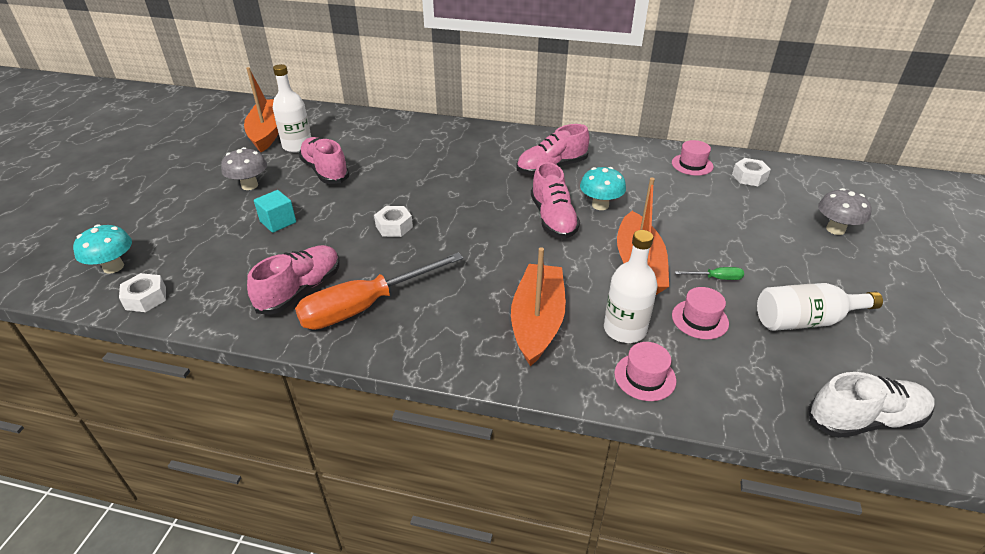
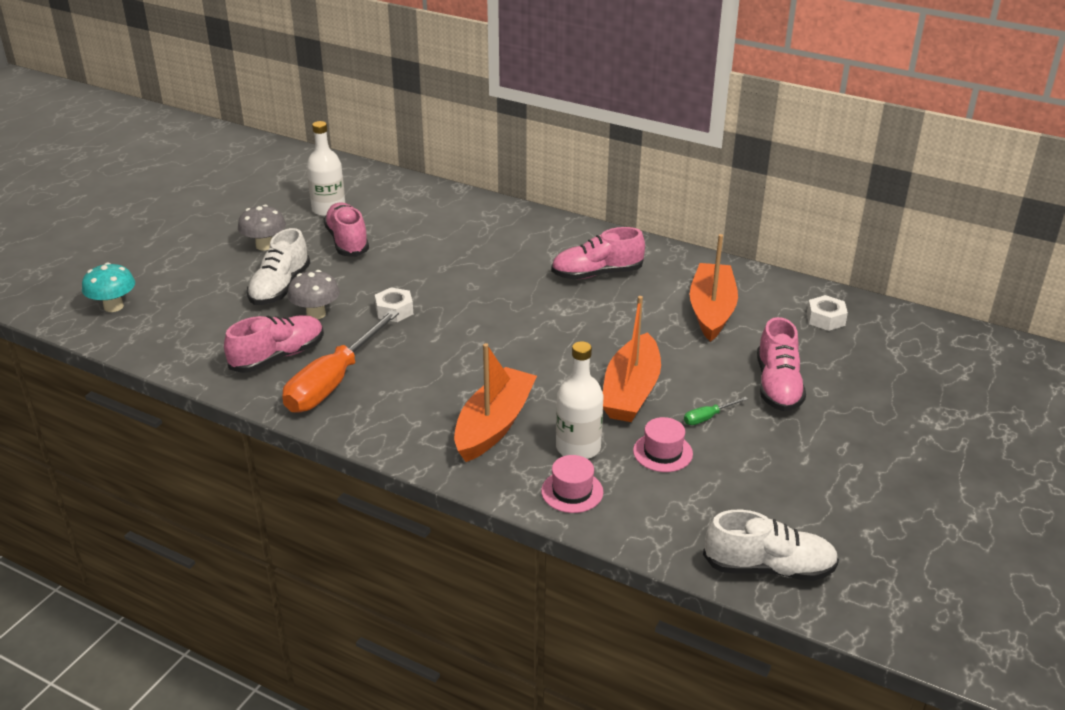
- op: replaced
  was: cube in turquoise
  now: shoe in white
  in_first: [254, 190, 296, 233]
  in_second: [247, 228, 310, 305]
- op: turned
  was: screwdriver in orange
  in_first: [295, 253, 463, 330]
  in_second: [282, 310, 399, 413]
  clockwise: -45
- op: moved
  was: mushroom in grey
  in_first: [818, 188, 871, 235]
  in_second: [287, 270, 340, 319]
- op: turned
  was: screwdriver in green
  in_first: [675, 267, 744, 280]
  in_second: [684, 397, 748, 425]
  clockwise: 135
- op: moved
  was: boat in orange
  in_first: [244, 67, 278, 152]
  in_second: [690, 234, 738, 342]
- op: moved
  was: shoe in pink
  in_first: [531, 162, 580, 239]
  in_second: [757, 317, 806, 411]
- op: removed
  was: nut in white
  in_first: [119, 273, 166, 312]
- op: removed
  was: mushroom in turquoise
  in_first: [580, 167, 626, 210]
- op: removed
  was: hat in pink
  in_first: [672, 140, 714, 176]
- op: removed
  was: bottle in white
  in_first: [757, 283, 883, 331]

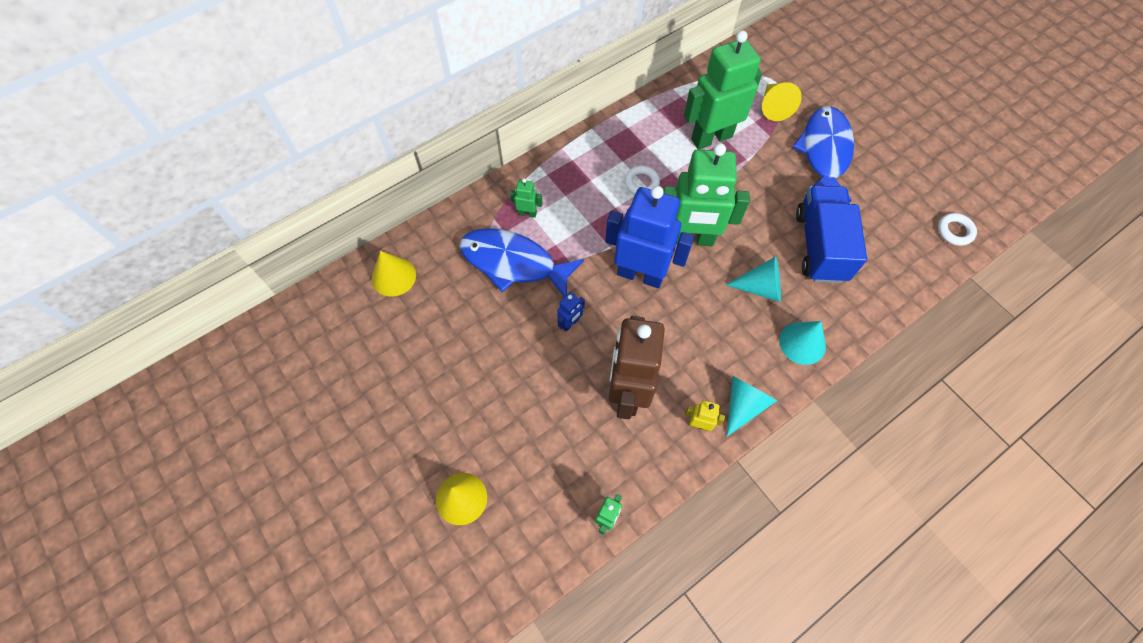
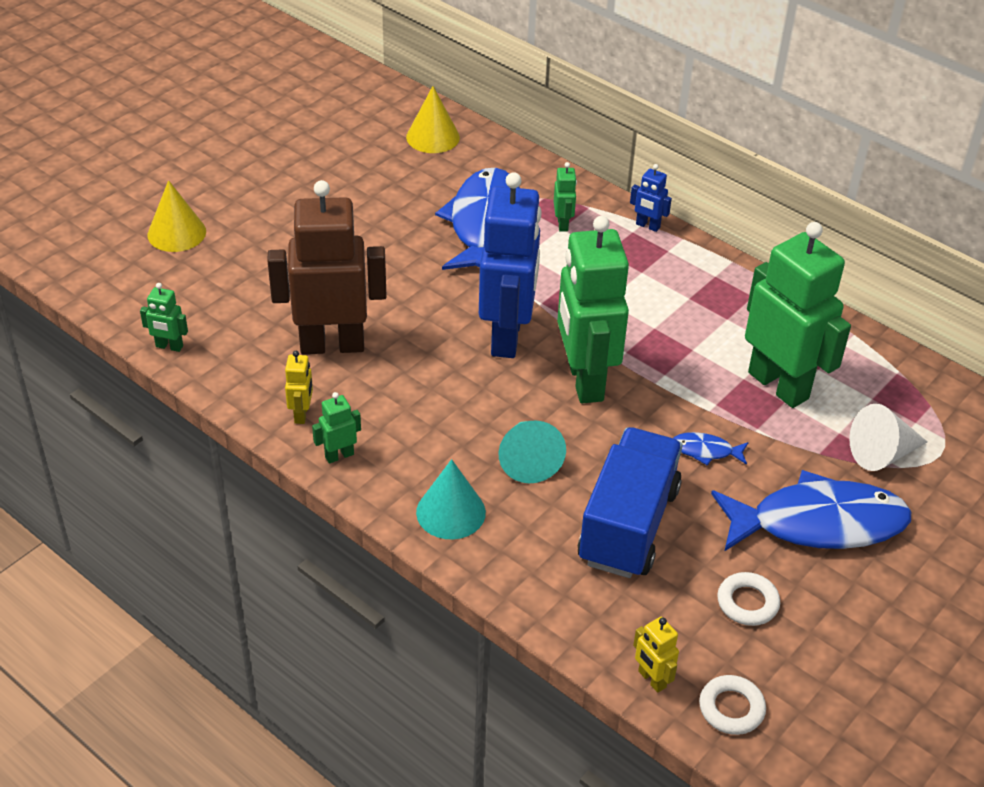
- op: replaced
  was: cone in turquoise
  now: robot in green
  in_first: [727, 376, 777, 436]
  in_second: [312, 392, 361, 464]
- op: turned
  was: truck in blue
  in_first: [796, 185, 867, 283]
  in_second: [578, 427, 683, 578]
  clockwise: -60
- op: moved
  was: robot in blue
  in_first: [557, 292, 585, 332]
  in_second: [630, 164, 672, 232]
- op: added
  now: robot in yellow
  in_second: [633, 617, 679, 693]
- op: added
  now: fish in blue
  in_second: [673, 432, 749, 465]
- op: moved
  was: ring in white
  in_first: [624, 166, 660, 195]
  in_second: [717, 572, 780, 626]
- op: recoloured
  was: cone in yellow
  now: cone in white
  in_first: [762, 82, 802, 121]
  in_second: [849, 404, 928, 471]

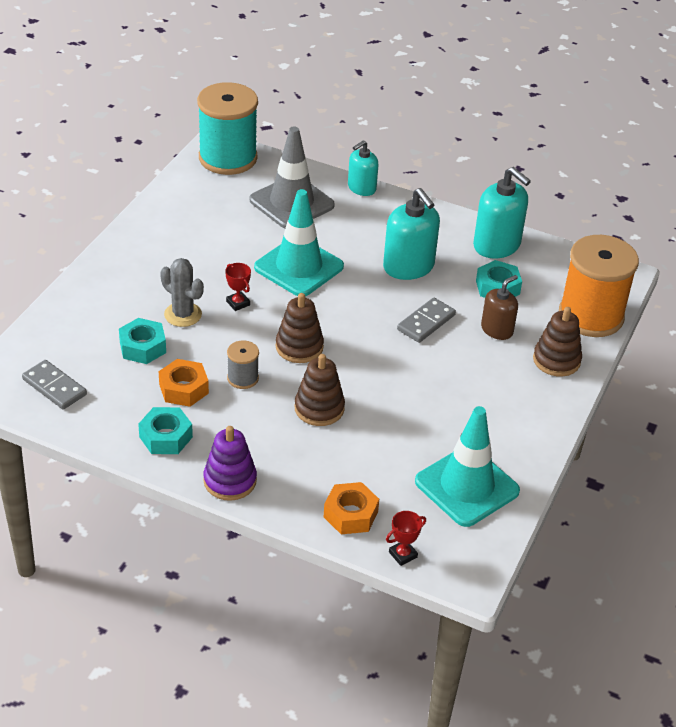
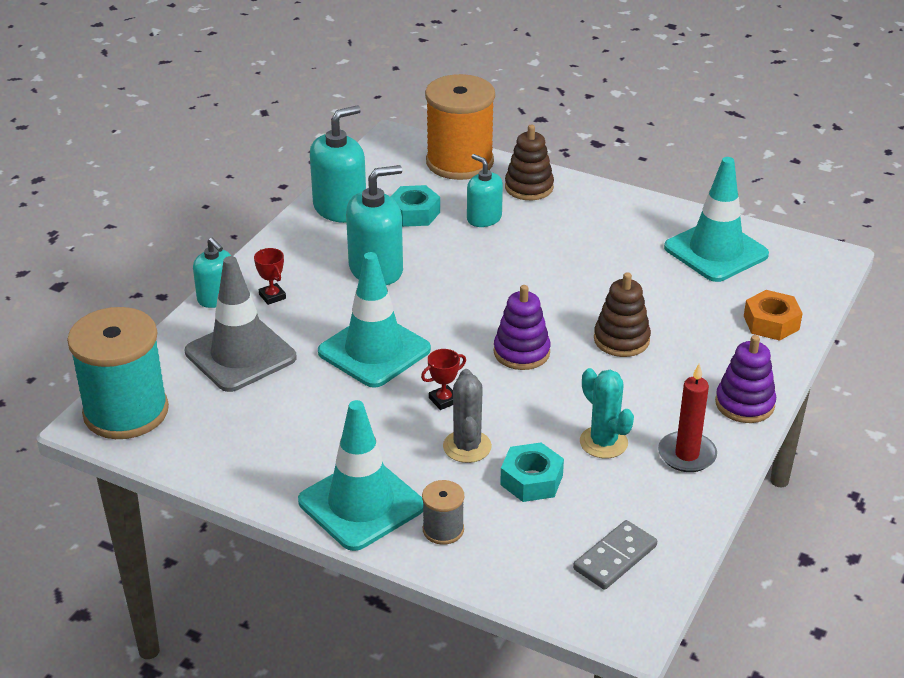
- op: moved
  was: trophy in red
  in_first: [386, 511, 426, 566]
  in_second: [254, 248, 286, 305]
- op: added
  now: traffic cone in turquoise
  in_second: [298, 400, 423, 551]
- op: moved
  was: spool in grey
  in_first: [227, 340, 259, 389]
  in_second: [422, 480, 464, 545]
- op: turned
  was: cactus in grey
  in_first: [160, 258, 204, 327]
  in_second: [443, 369, 492, 463]
  clockwise: -45
- op: recoloured
  was: soap dispenser in brown
  now: soap dispenser in turquoise
  in_first: [481, 275, 518, 340]
  in_second: [467, 154, 503, 227]
- op: recoloured
  was: stacking toy in brown
  now: stacking toy in purple
  in_first: [276, 293, 324, 363]
  in_second: [494, 285, 551, 370]
- op: replaced
  was: nut in orange
  now: cactus in turquoise
  in_first: [159, 359, 209, 407]
  in_second: [580, 368, 634, 458]
- op: replaced
  was: nut in turquoise
  now: candle in red
  in_first: [138, 407, 193, 454]
  in_second: [658, 363, 717, 472]
- op: removed
  was: domino in grey
  in_first: [397, 298, 456, 343]

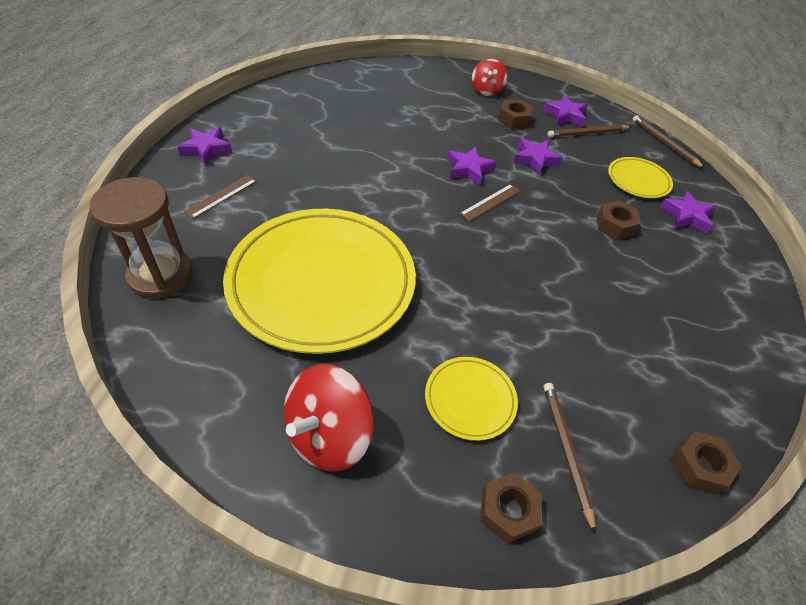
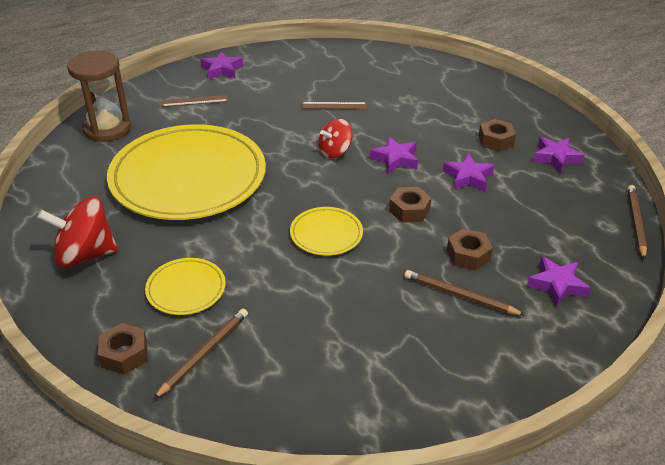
- op: moved
  was: plate in yellow
  in_first: [608, 157, 673, 198]
  in_second: [290, 207, 363, 256]
- op: moved
  was: ruler in brown
  in_first: [459, 184, 520, 221]
  in_second: [301, 102, 367, 109]
- op: moved
  was: spinning top in red
  in_first: [472, 59, 508, 96]
  in_second: [319, 119, 352, 158]
- op: moved
  was: nut in brown
  in_first: [670, 431, 742, 495]
  in_second: [389, 187, 432, 223]
- op: moved
  was: pencil in brown
  in_first: [548, 125, 631, 137]
  in_second: [405, 270, 525, 315]

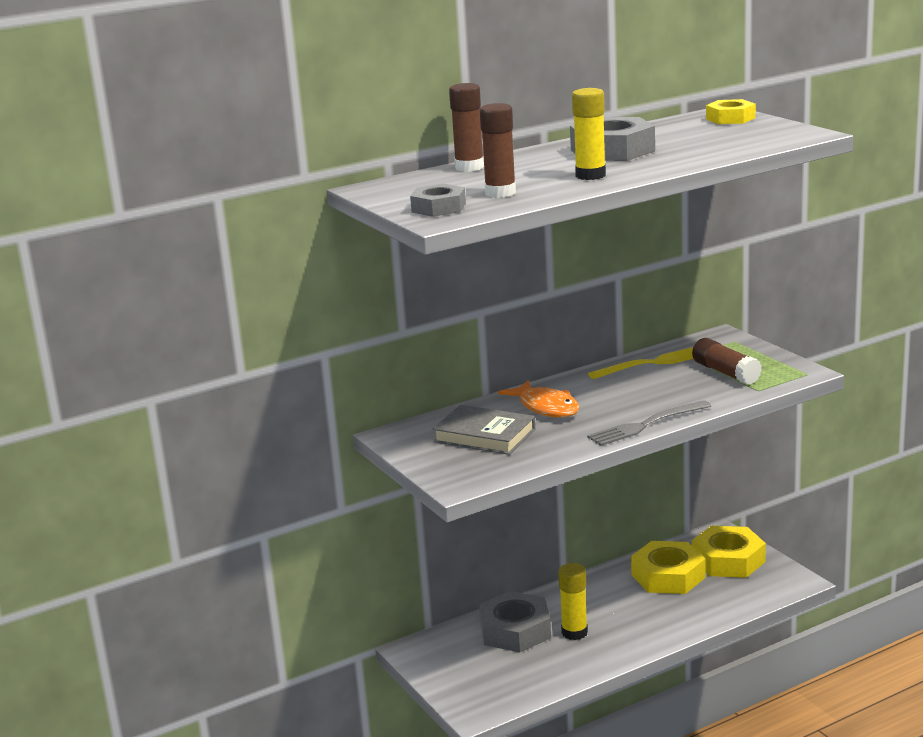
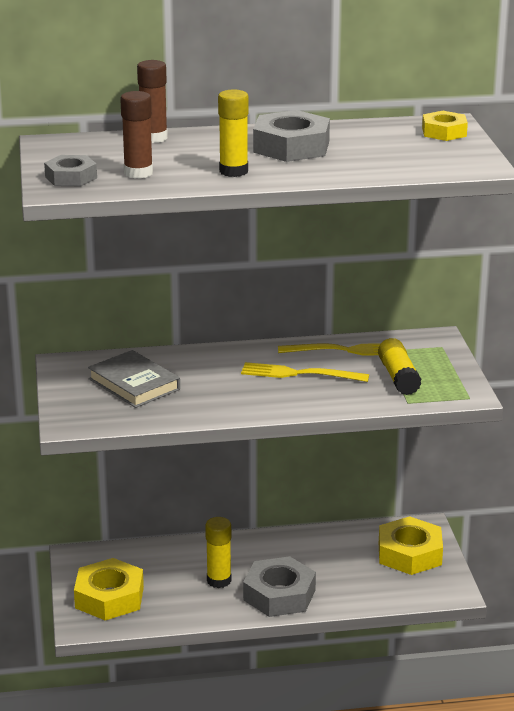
- op: moved
  was: nut in yellow
  in_first: [631, 541, 706, 594]
  in_second: [74, 558, 144, 620]
- op: added
  now: fork in yellow
  in_second: [241, 362, 369, 382]
- op: moved
  was: nut in grey
  in_first: [479, 591, 551, 652]
  in_second: [243, 556, 316, 617]
- op: recoloured
  was: glue stick in brown
  now: glue stick in yellow
  in_first: [692, 338, 762, 385]
  in_second: [378, 338, 421, 395]
- op: removed
  was: fish in orange
  in_first: [498, 380, 580, 418]
- op: removed
  was: fork in grey
  in_first: [587, 400, 711, 446]

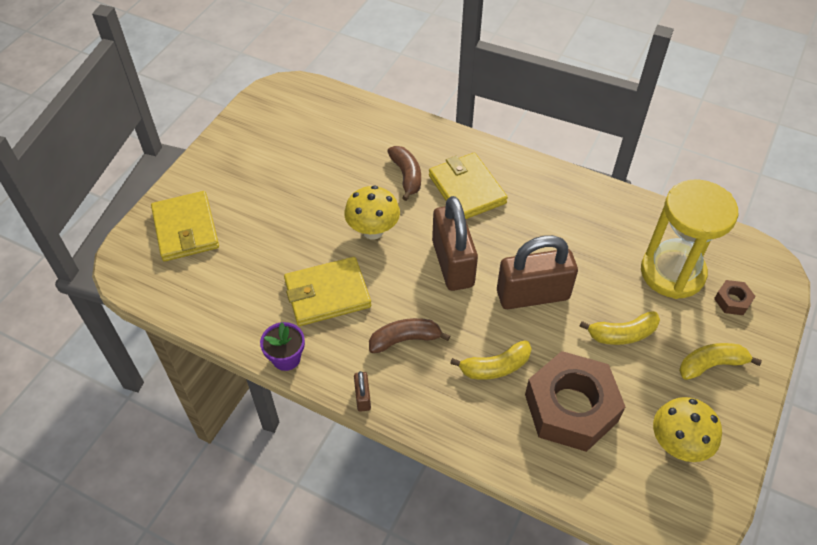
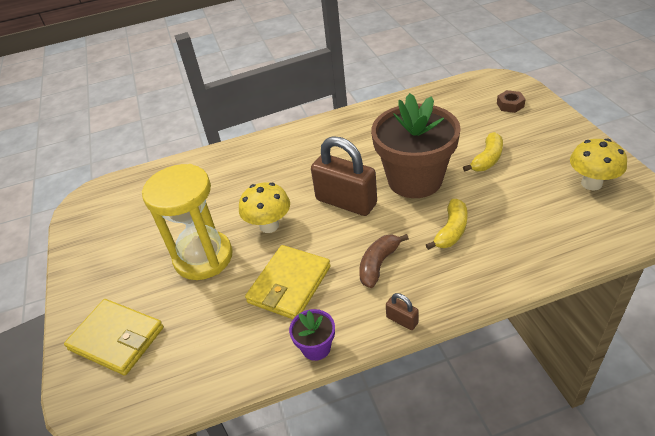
- op: moved
  was: hourglass in yellow
  in_first: [641, 179, 738, 299]
  in_second: [142, 164, 233, 280]
- op: replaced
  was: padlock in brown
  now: flower pot in brown
  in_first: [497, 235, 578, 309]
  in_second: [371, 93, 461, 198]
- op: removed
  was: banana in brown
  in_first: [387, 146, 421, 201]
- op: removed
  was: wallet in yellow
  in_first: [429, 153, 508, 219]
- op: removed
  was: nut in brown
  in_first: [525, 351, 625, 452]
- op: removed
  was: banana in yellow
  in_first: [679, 343, 762, 380]

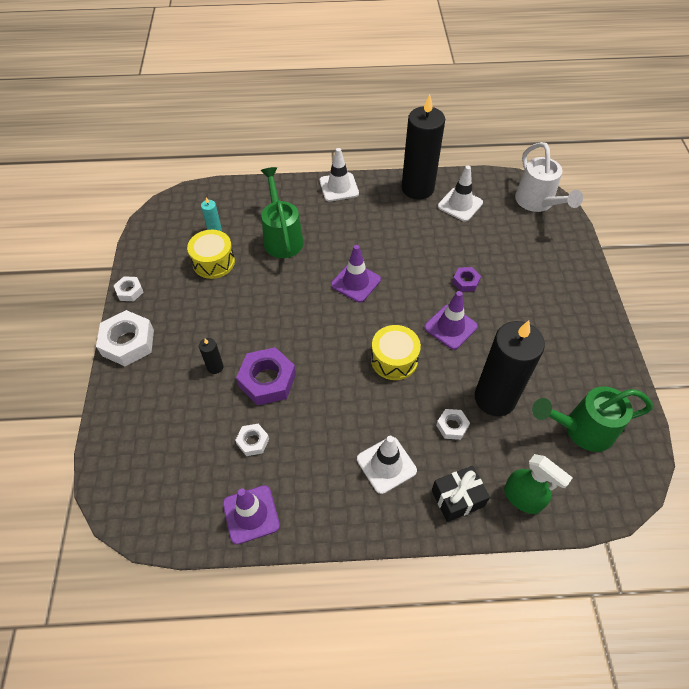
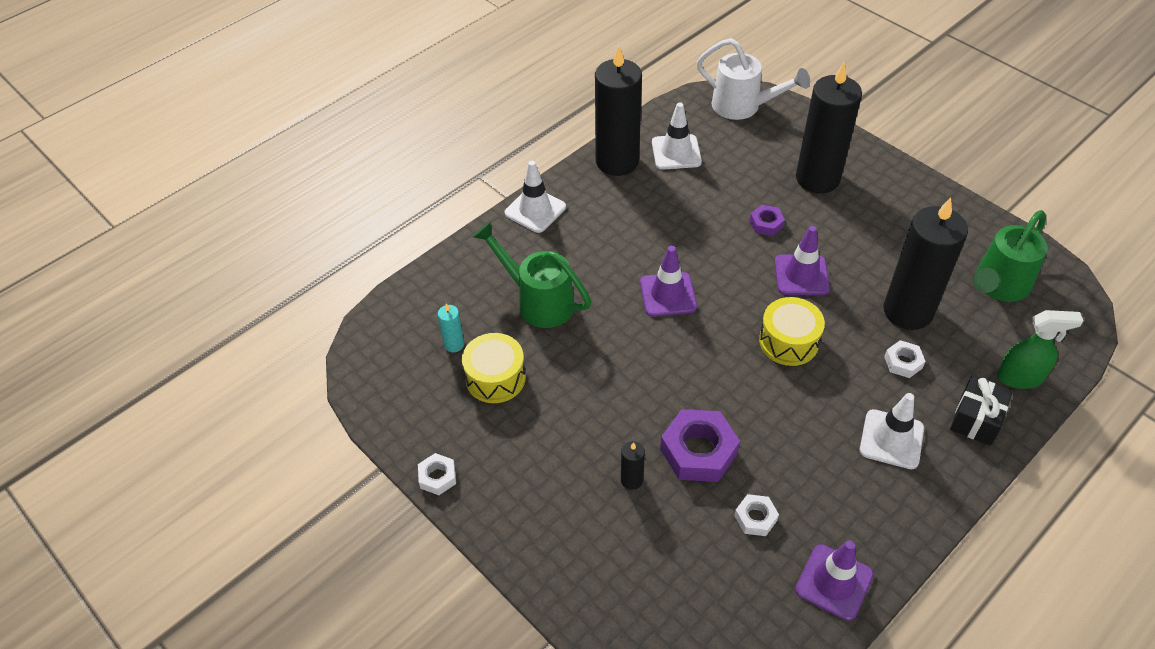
- op: added
  now: candle in black
  in_second: [796, 62, 862, 193]
- op: removed
  was: nut in white
  in_first: [96, 310, 154, 366]

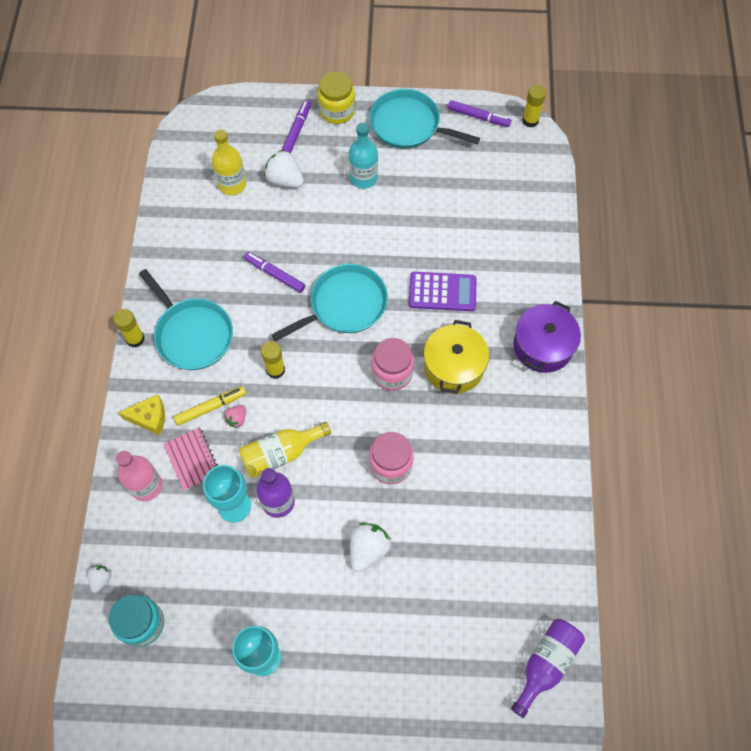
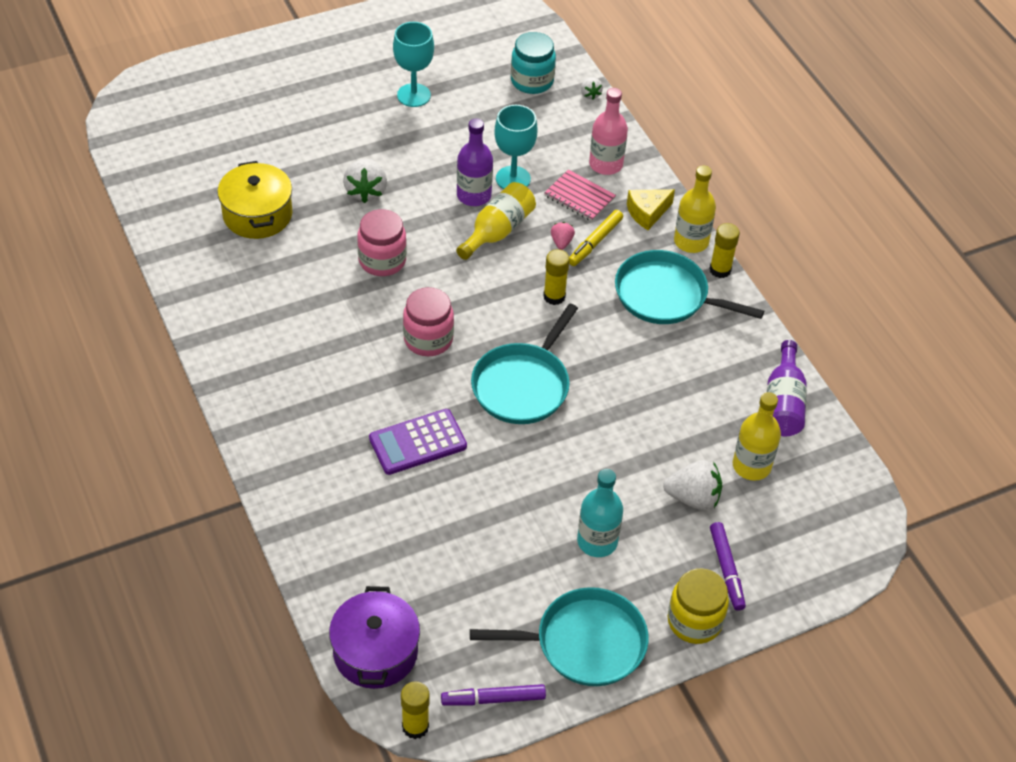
- op: moved
  was: pot in yellow
  in_first: [424, 320, 489, 394]
  in_second: [217, 161, 292, 239]
- op: moved
  was: pot in purple
  in_first: [513, 301, 581, 373]
  in_second: [329, 586, 420, 689]
- op: added
  now: bottle in yellow
  in_second: [674, 165, 716, 253]
- op: moved
  was: bottle in purple
  in_first: [511, 619, 585, 718]
  in_second: [767, 340, 807, 436]
- op: removed
  was: marker in purple
  in_first: [244, 252, 305, 293]

